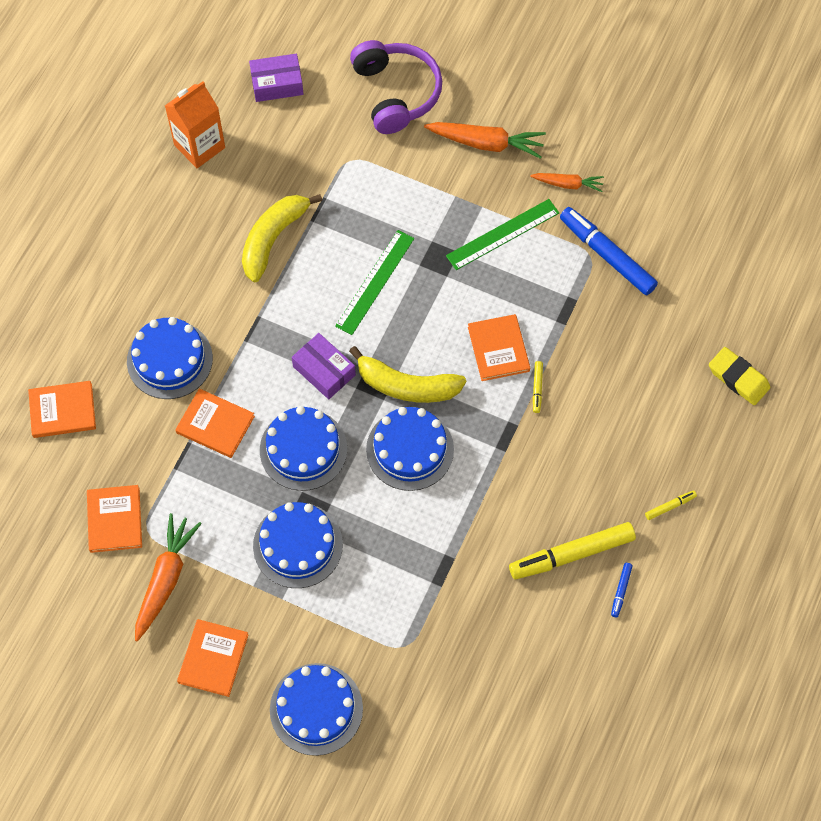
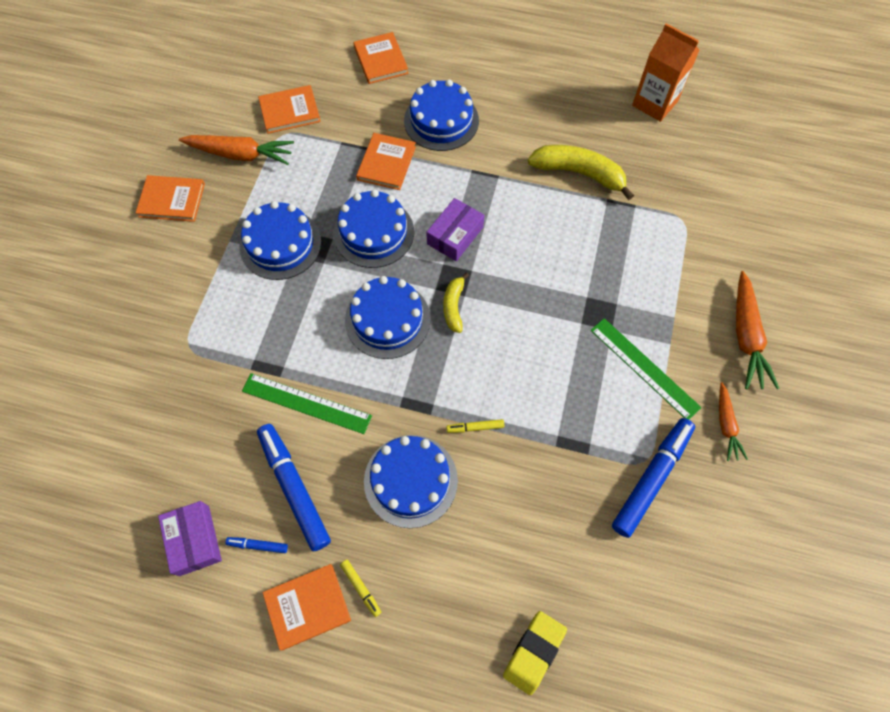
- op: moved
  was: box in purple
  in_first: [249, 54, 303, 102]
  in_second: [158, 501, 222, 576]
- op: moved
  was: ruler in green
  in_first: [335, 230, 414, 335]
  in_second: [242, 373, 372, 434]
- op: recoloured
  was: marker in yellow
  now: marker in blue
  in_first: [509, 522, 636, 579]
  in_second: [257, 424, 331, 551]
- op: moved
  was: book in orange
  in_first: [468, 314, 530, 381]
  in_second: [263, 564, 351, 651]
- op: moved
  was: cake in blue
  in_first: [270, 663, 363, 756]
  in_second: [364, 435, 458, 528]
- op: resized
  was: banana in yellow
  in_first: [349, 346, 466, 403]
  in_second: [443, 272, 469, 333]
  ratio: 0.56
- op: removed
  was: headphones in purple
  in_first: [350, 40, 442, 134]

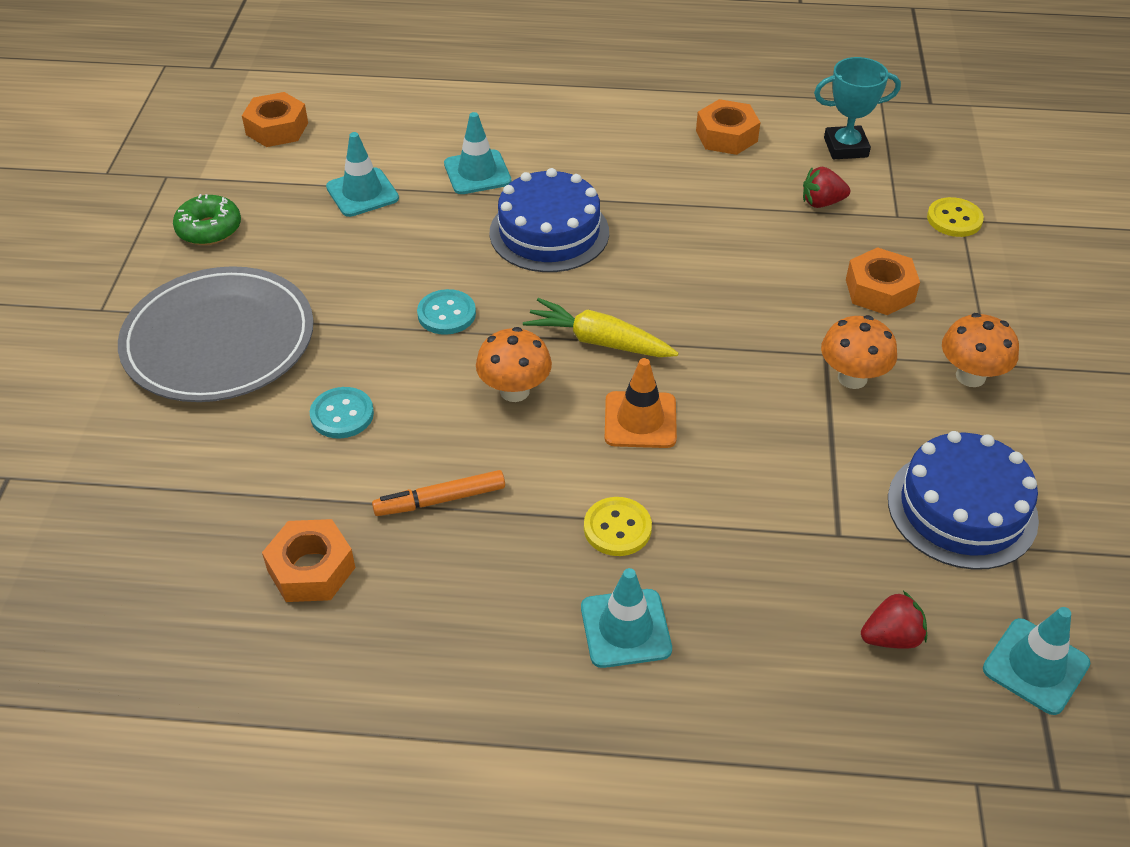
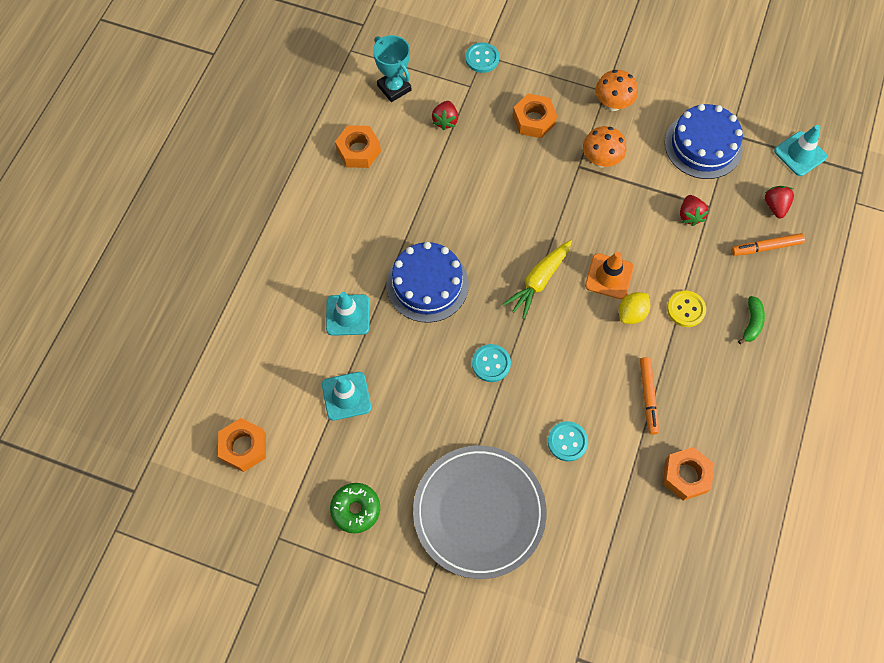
- op: turned
  was: trophy in turquoise
  in_first: [814, 57, 901, 159]
  in_second: [373, 35, 411, 102]
  clockwise: -45
- op: recoloured
  was: button in yellow
  now: button in turquoise
  in_first: [927, 197, 984, 237]
  in_second: [465, 42, 499, 73]
- op: added
  now: lemon in yellow
  in_second: [619, 292, 650, 324]
- op: added
  now: strawberry in red
  in_second: [680, 195, 709, 226]
- op: added
  now: marker in orange
  in_second: [731, 233, 805, 256]
- op: replaced
  was: traffic cone in turquoise
  now: banana in green
  in_first: [581, 568, 672, 668]
  in_second: [738, 296, 765, 344]
- op: removed
  was: mushroom in orange
  in_first: [476, 327, 552, 402]

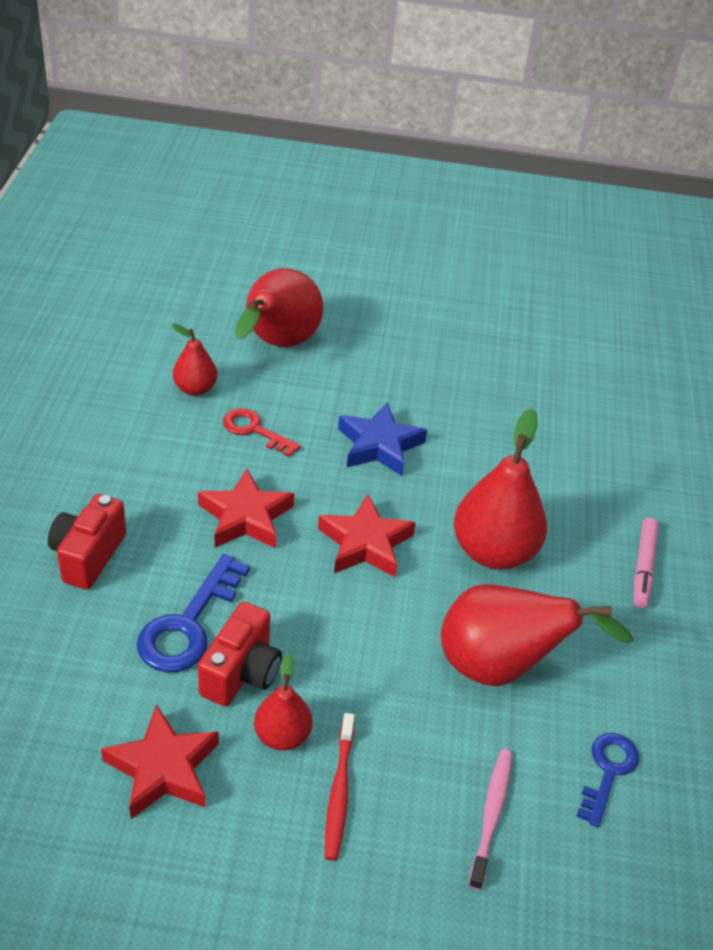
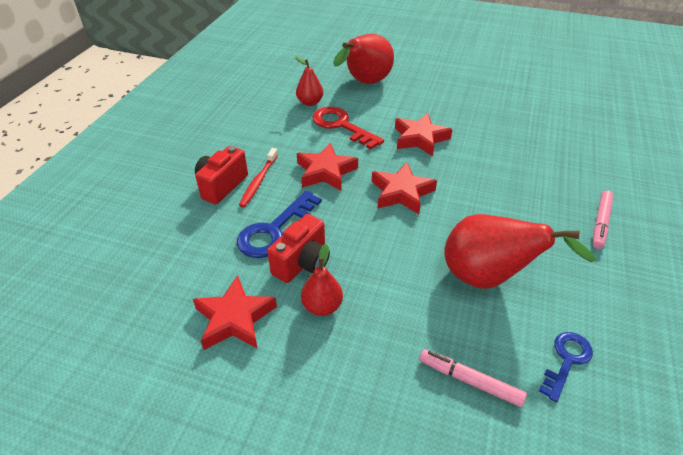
- op: moved
  was: toothbrush in red
  in_first: [325, 713, 355, 861]
  in_second: [239, 148, 278, 207]
- op: resized
  was: key in red
  in_first: [223, 408, 301, 457]
  in_second: [312, 107, 384, 149]
  ratio: 1.54
- op: recoloured
  was: star in blue
  now: star in red
  in_first: [338, 402, 427, 476]
  in_second: [395, 113, 453, 156]
- op: replaced
  was: toothbrush in pink
  now: marker in pink
  in_first: [468, 749, 512, 890]
  in_second: [419, 349, 527, 407]
- op: removed
  was: pear in red
  in_first: [454, 408, 547, 570]

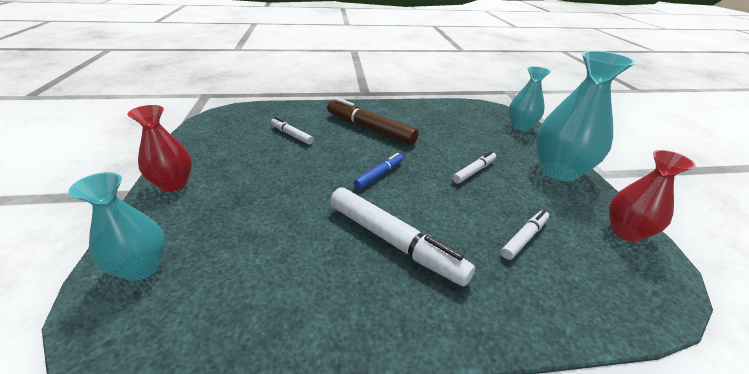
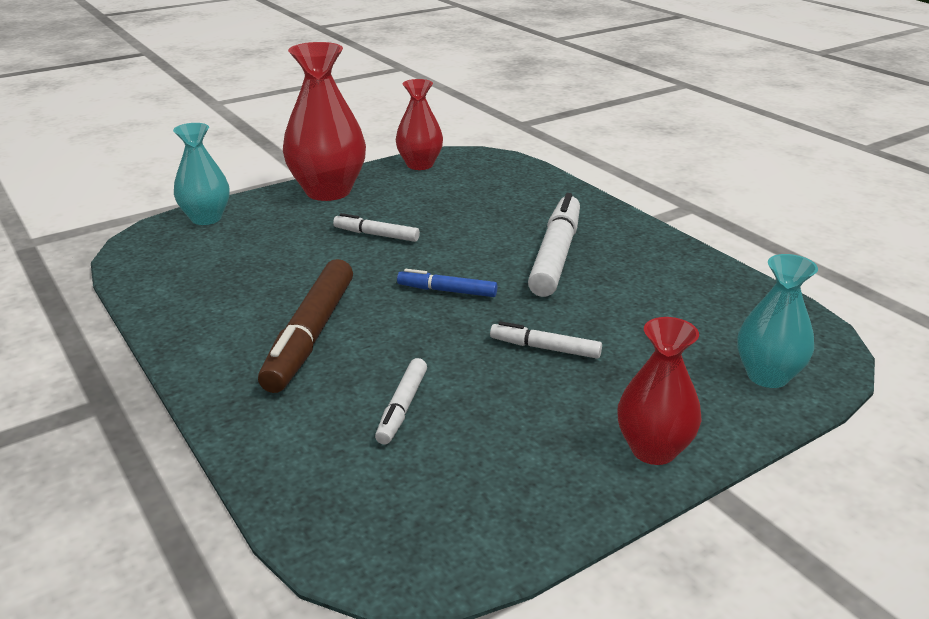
- op: recoloured
  was: vase in turquoise
  now: vase in red
  in_first: [536, 51, 636, 181]
  in_second: [283, 42, 366, 201]
- op: moved
  was: marker in white
  in_first: [501, 210, 549, 260]
  in_second: [490, 321, 602, 359]

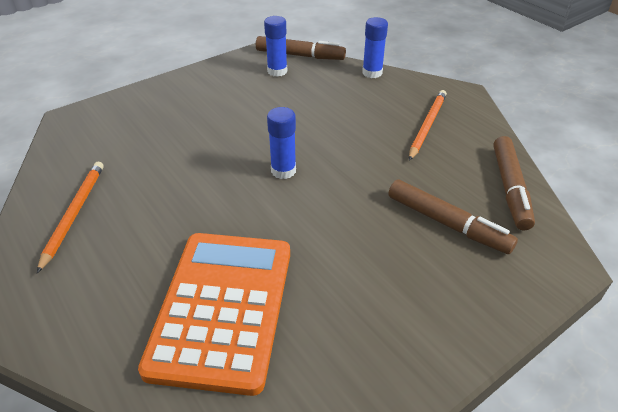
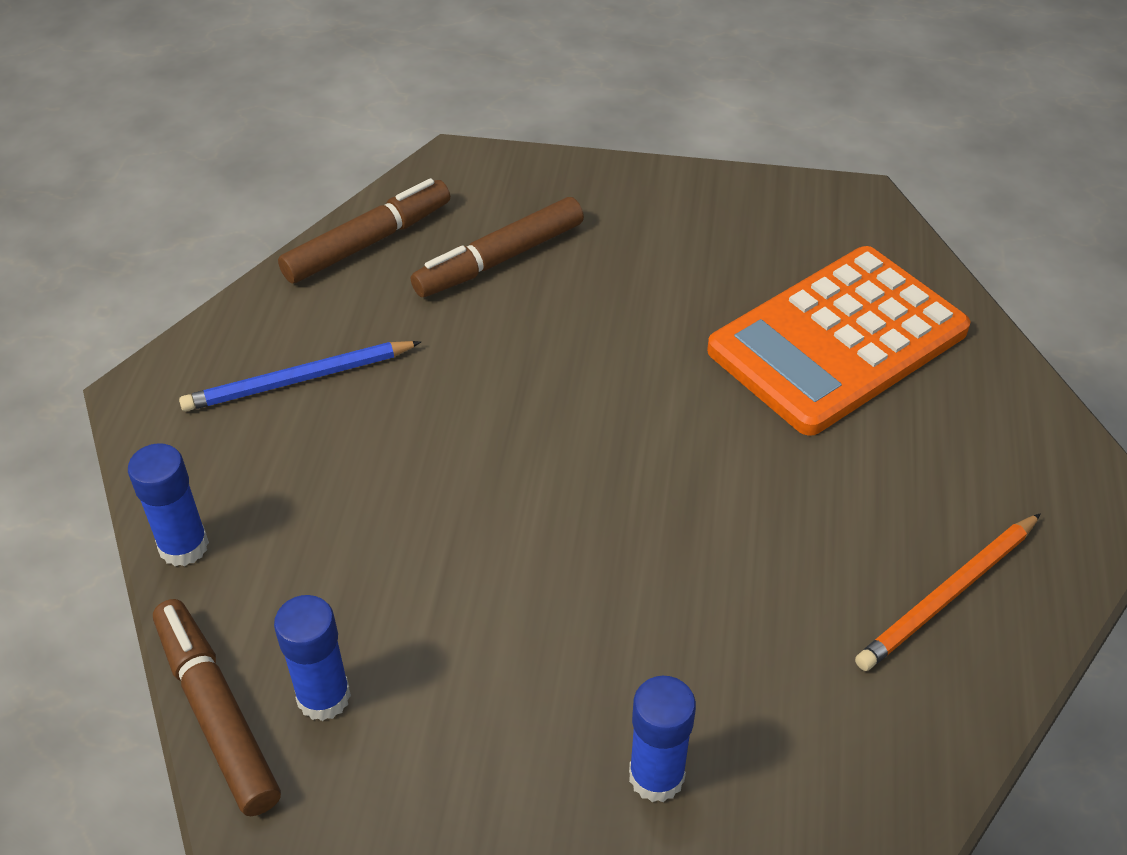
- op: recoloured
  was: pencil in orange
  now: pencil in blue
  in_first: [409, 90, 447, 161]
  in_second: [179, 341, 421, 411]
- op: turned
  was: marker in brown
  in_first: [388, 180, 518, 254]
  in_second: [411, 197, 584, 297]
  clockwise: -120
- op: moved
  was: glue stick in blue
  in_first: [267, 107, 296, 179]
  in_second: [629, 676, 696, 802]

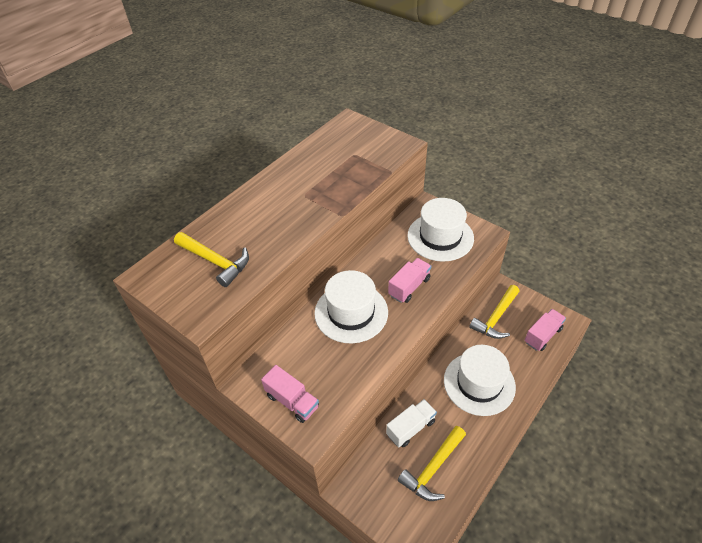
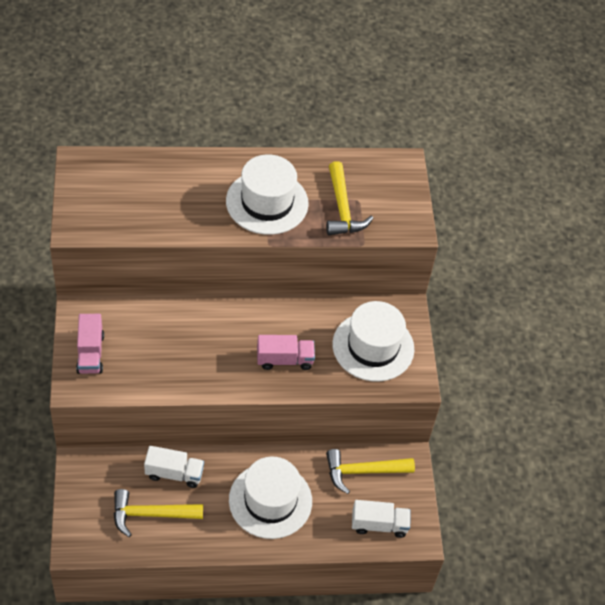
- op: moved
  was: hat in white
  in_first: [314, 270, 388, 343]
  in_second: [226, 154, 309, 235]
- op: moved
  was: hammer in yellow
  in_first: [174, 232, 249, 287]
  in_second: [326, 161, 373, 235]
- op: recoloured
  was: truck in pink
  now: truck in white
  in_first: [525, 309, 566, 351]
  in_second: [352, 500, 411, 538]

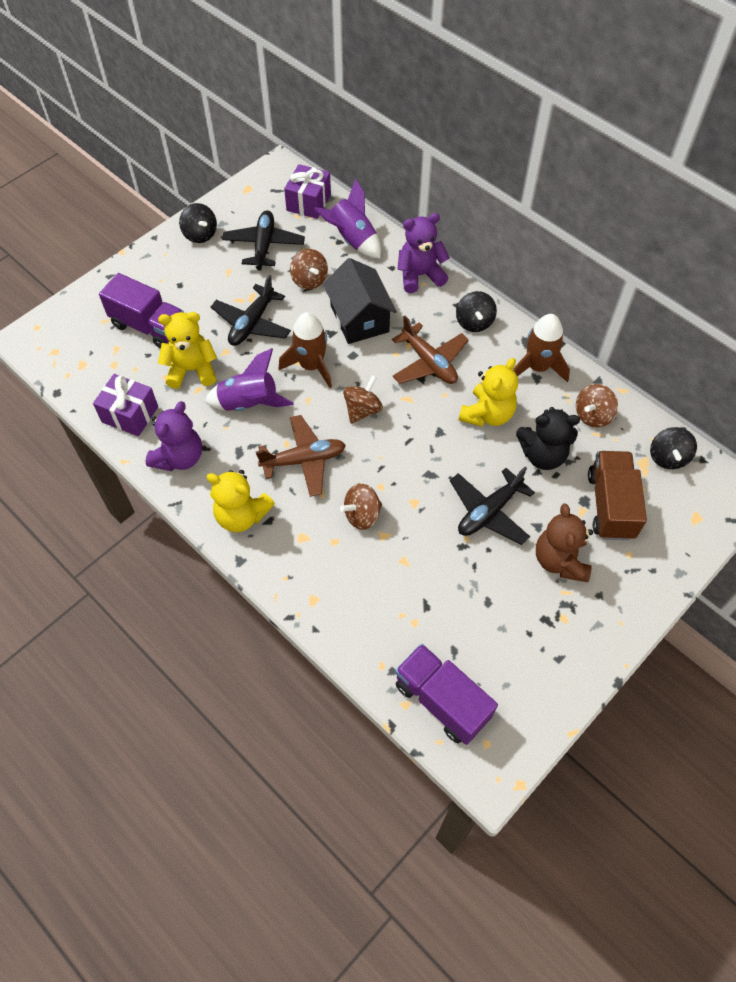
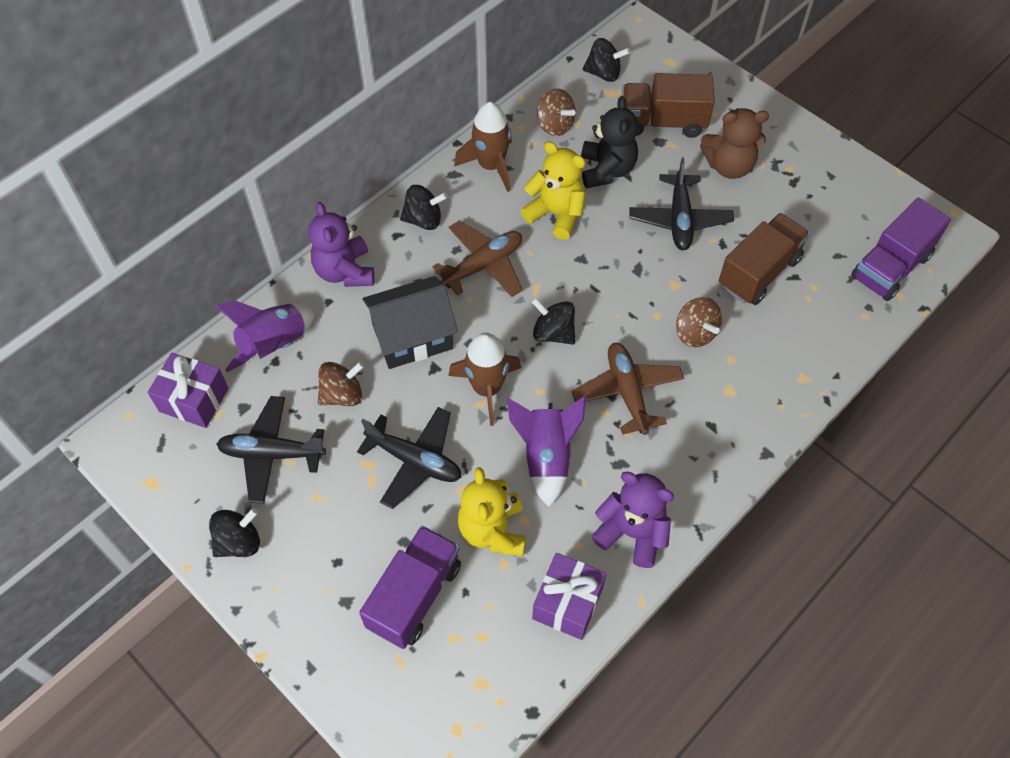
- op: recoloured
  was: spinning top in brown
  now: spinning top in black
  in_first: [343, 375, 383, 424]
  in_second: [531, 297, 575, 345]
- op: turned
  was: plane in black
  in_first: [450, 466, 535, 545]
  in_second: [629, 158, 734, 250]
  clockwise: 45
- op: added
  now: truck in brown
  in_second: [719, 213, 810, 305]
- op: removed
  was: teddy bear in yellow
  in_first: [206, 470, 275, 532]

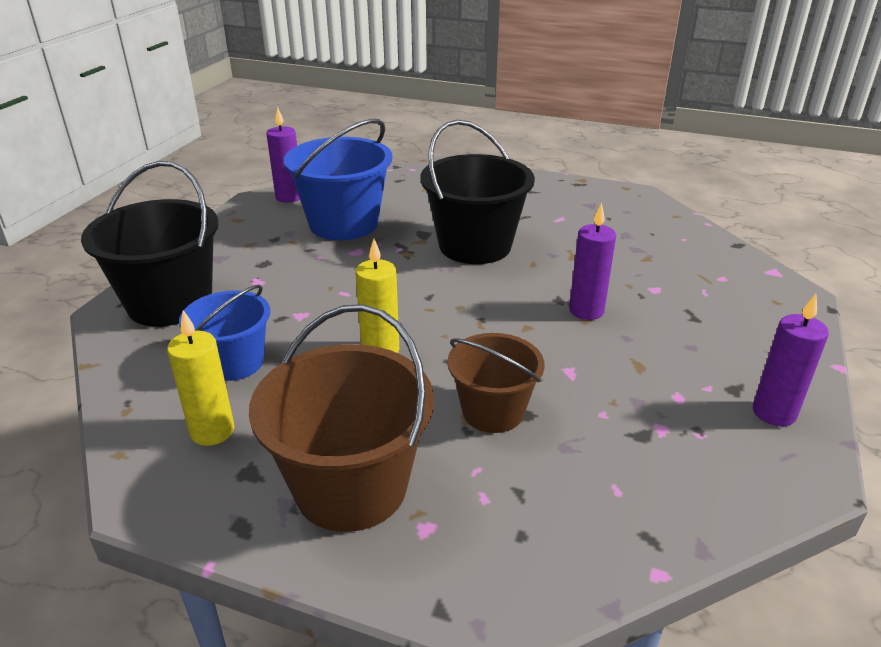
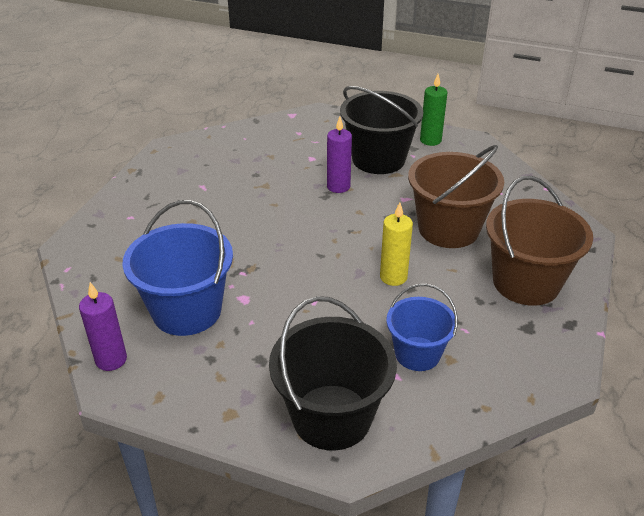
- op: moved
  was: bucket in black
  in_first: [420, 120, 535, 264]
  in_second: [340, 86, 423, 174]
- op: resized
  was: bucket in brown
  in_first: [448, 333, 544, 433]
  in_second: [408, 145, 504, 248]
  ratio: 1.61
- op: recoloured
  was: candle in purple
  now: candle in green
  in_first: [753, 294, 829, 426]
  in_second: [420, 74, 447, 146]
- op: removed
  was: candle in yellow
  in_first: [167, 310, 235, 446]

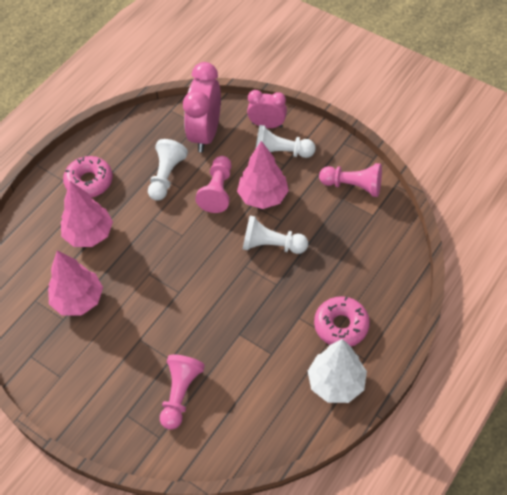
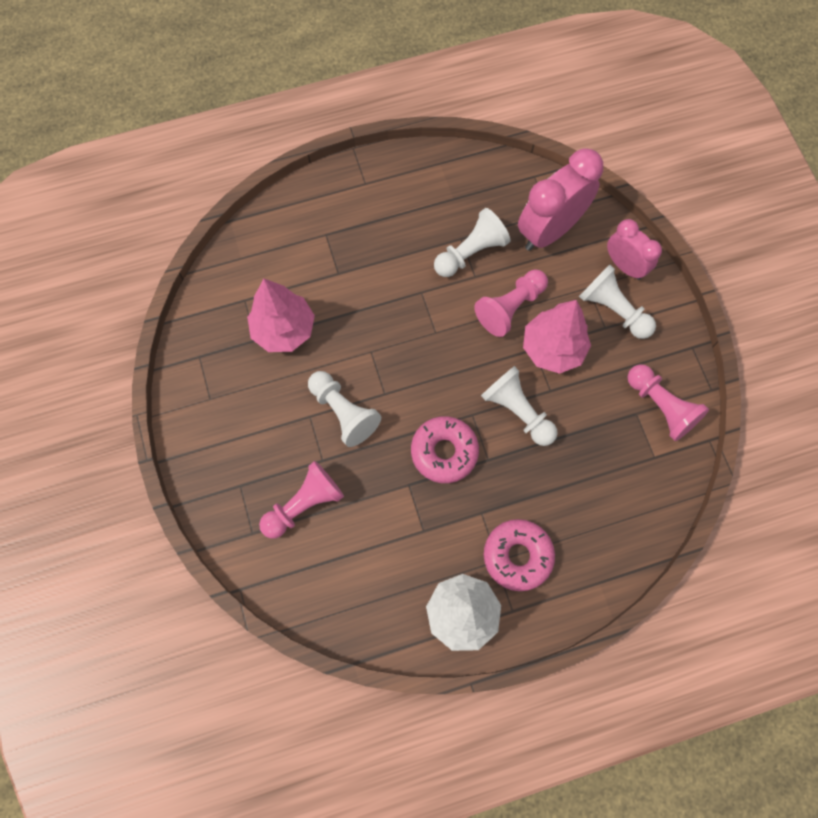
- op: added
  now: pawn in white
  in_second: [308, 371, 381, 447]
- op: moved
  was: donut in pink
  in_first: [63, 156, 113, 198]
  in_second: [411, 416, 479, 483]
- op: removed
  was: tree in pink
  in_first: [61, 181, 113, 247]

